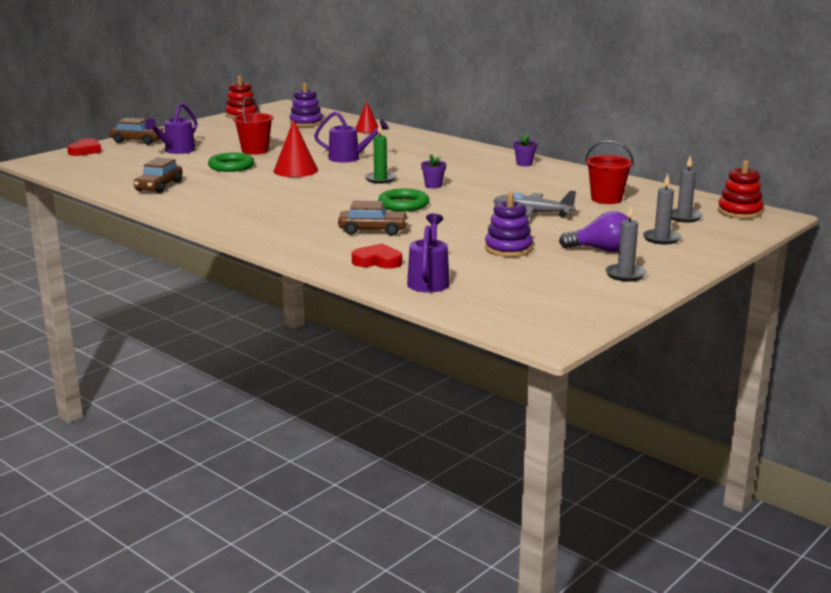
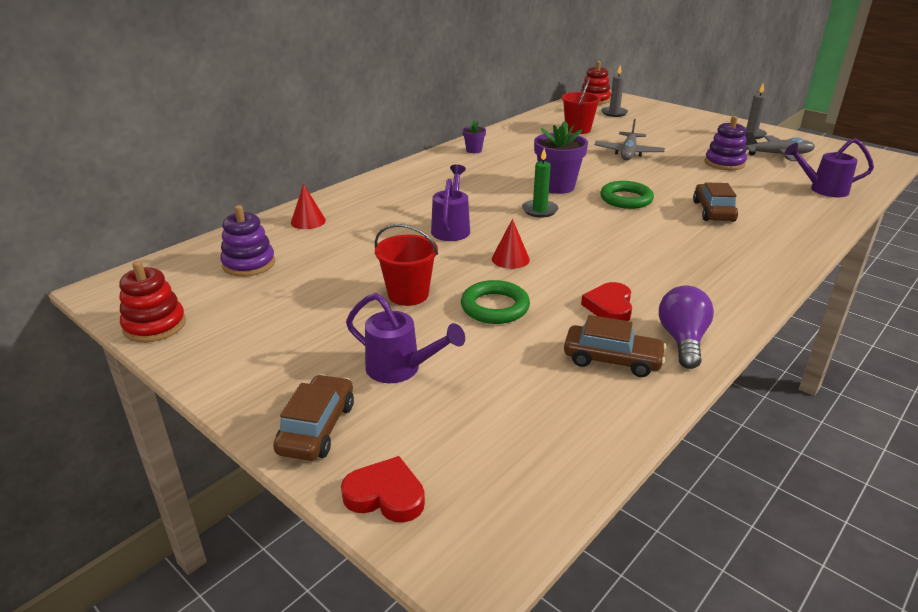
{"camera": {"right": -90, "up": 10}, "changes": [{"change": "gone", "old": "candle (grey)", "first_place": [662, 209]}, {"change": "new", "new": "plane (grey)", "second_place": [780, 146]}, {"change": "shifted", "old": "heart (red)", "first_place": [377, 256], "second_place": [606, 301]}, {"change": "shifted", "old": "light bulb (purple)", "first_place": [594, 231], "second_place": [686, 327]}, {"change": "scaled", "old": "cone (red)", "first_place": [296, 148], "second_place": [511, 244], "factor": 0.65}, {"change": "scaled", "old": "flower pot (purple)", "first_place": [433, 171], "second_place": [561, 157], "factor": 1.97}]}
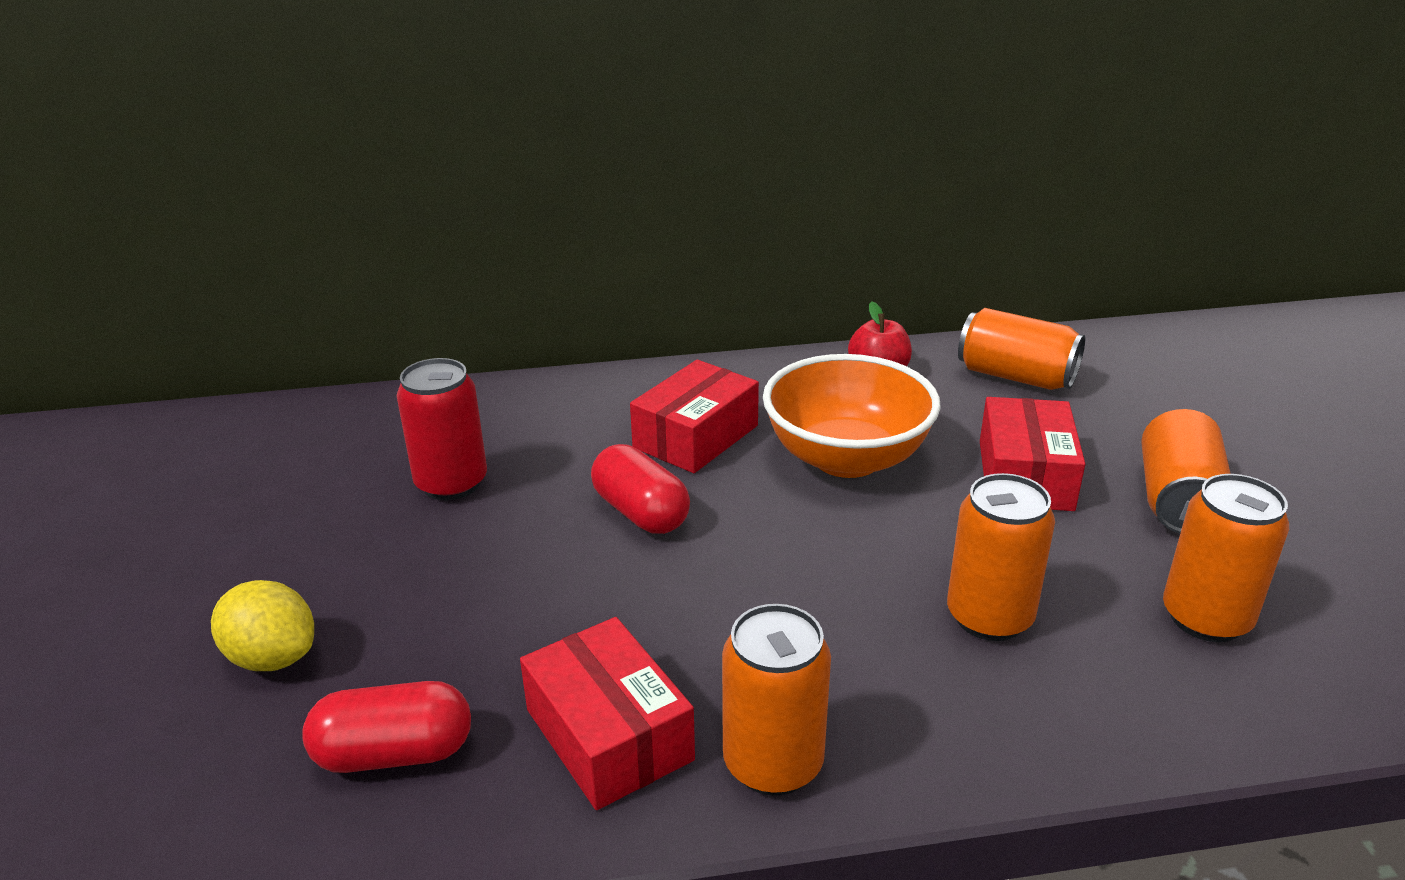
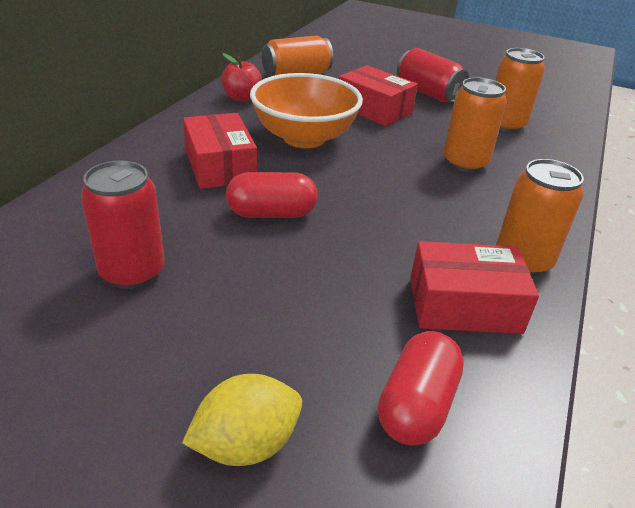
{"camera": {"right": -60, "up": 5}, "changes": [{"change": "repainted", "old": "can (orange)", "new": "can (red)", "first_place": [1186, 471], "second_place": [433, 75]}]}
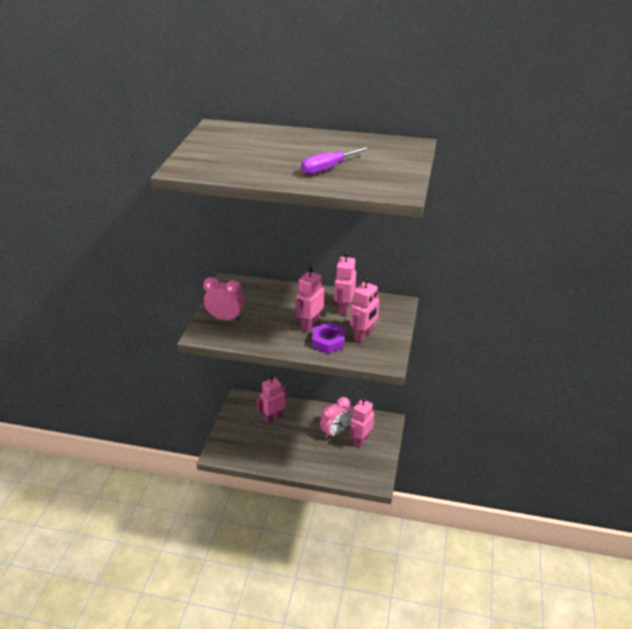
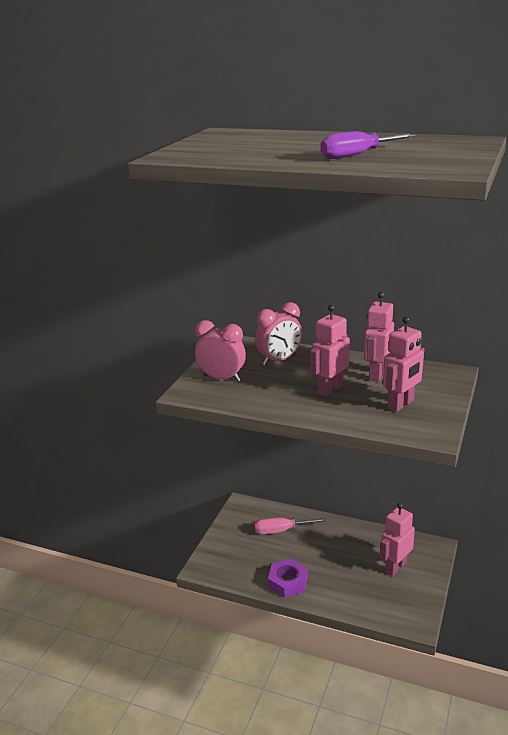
{"camera": {"right": 10, "up": -10}, "changes": [{"change": "shifted", "old": "nut (purple)", "first_place": [328, 338], "second_place": [287, 578]}, {"change": "shifted", "old": "clock (pink)", "first_place": [335, 418], "second_place": [278, 333]}, {"change": "swapped", "old": "robot (pink)", "new": "screwdriver (pink)", "first_place": [271, 399], "second_place": [290, 525]}]}
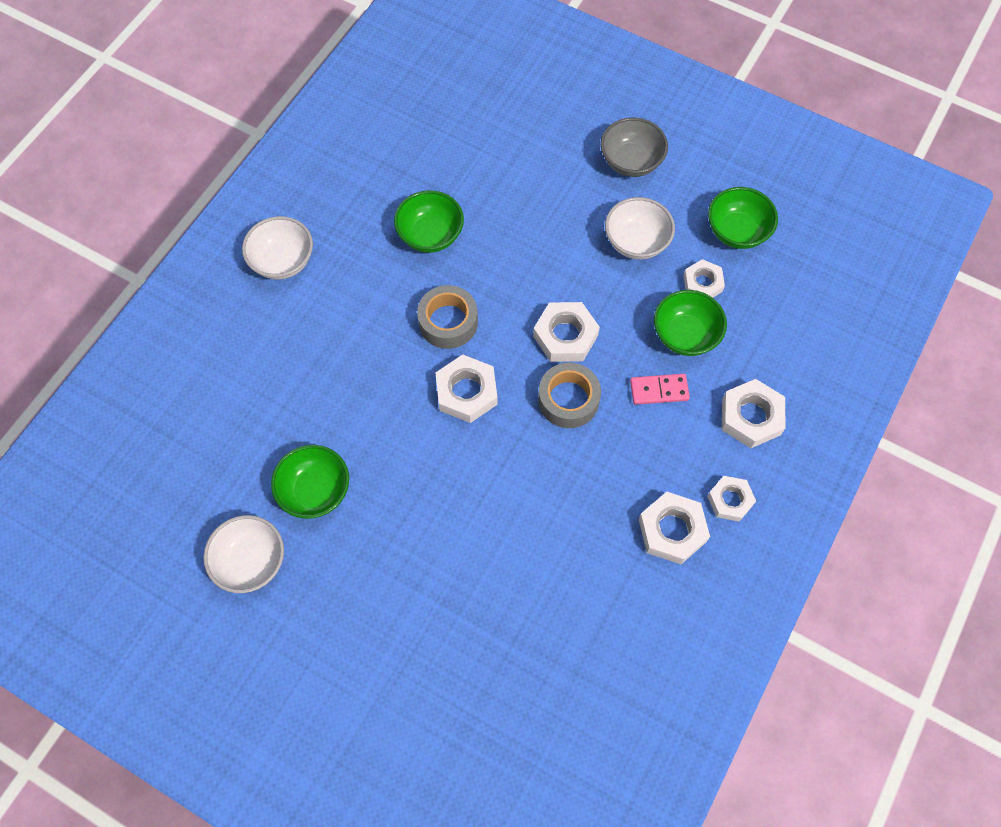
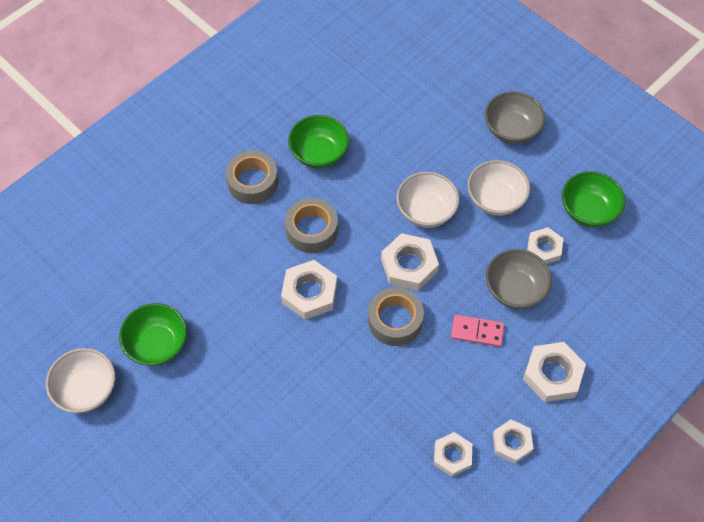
{"camera": {"right": 15, "up": -5}, "changes": [{"change": "new", "new": "tape (grey)", "second_place": [252, 177]}, {"change": "shifted", "old": "bowl (white)", "first_place": [277, 247], "second_place": [428, 200]}, {"change": "repainted", "old": "bowl (green)", "new": "bowl (grey)", "first_place": [690, 323], "second_place": [519, 279]}, {"change": "scaled", "old": "nut (white)", "first_place": [674, 528], "second_place": [453, 454], "factor": 0.66}]}
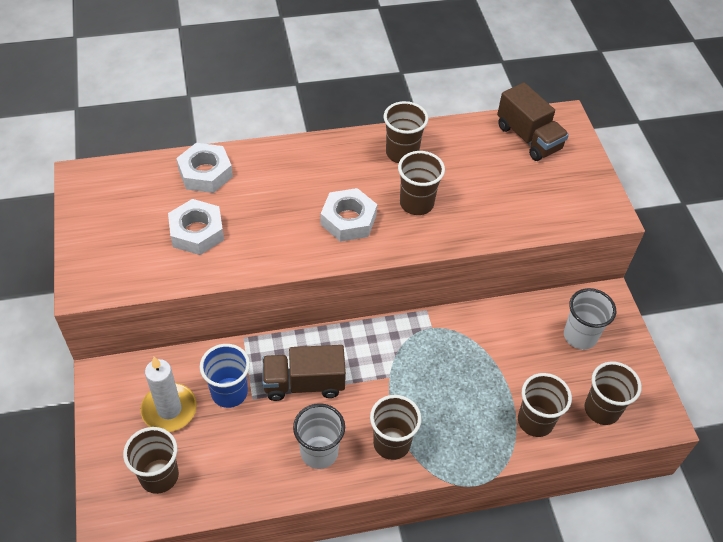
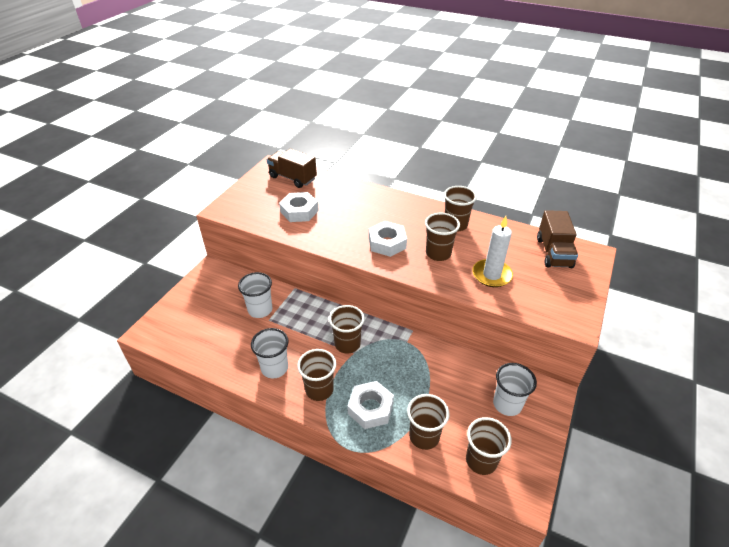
{"camera": {"right": 40, "up": -10}, "changes": [{"change": "shifted", "old": "cup (brown)", "first_place": [151, 460], "second_place": [347, 329]}, {"change": "shifted", "old": "candle (white)", "first_place": [169, 394], "second_place": [492, 251]}, {"change": "shifted", "old": "nut (white)", "first_place": [204, 168], "second_place": [371, 405]}, {"change": "shifted", "old": "truck (brown)", "first_place": [304, 373], "second_place": [292, 168]}, {"change": "repainted", "old": "cup (blue)", "new": "cup (white)", "first_place": [225, 376], "second_place": [255, 295]}]}
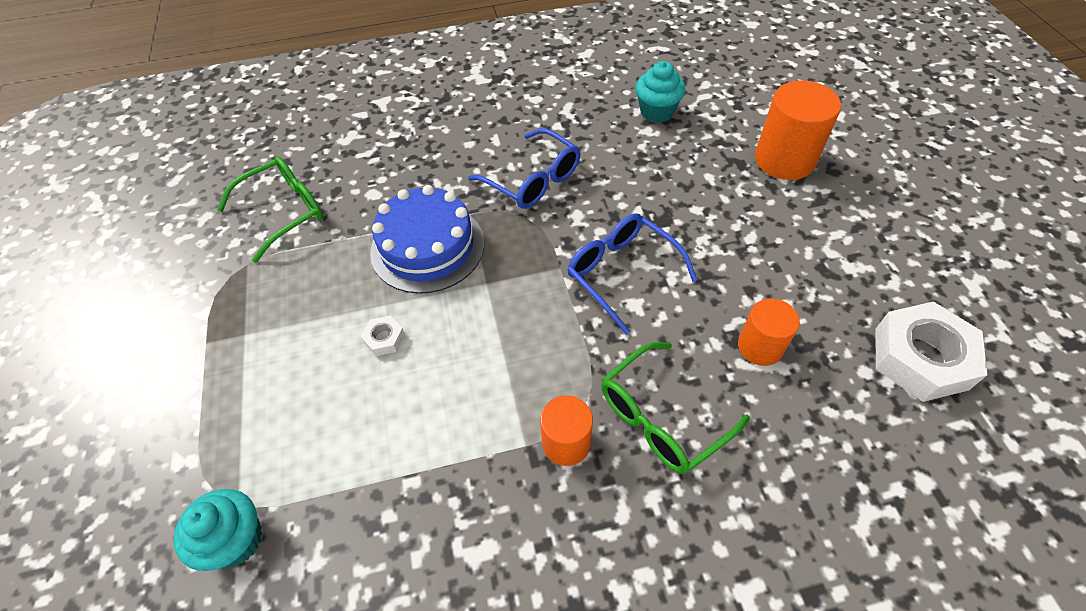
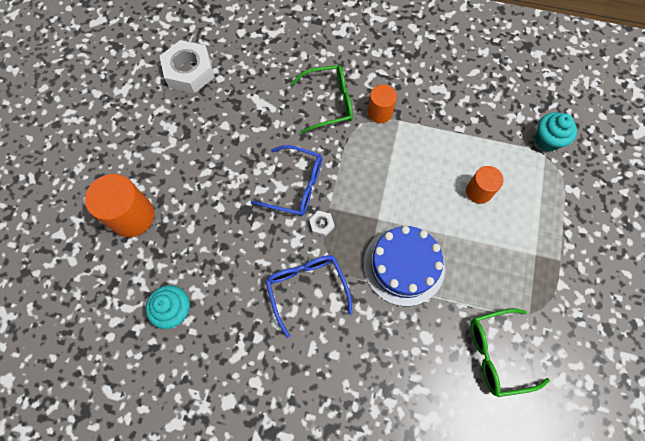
{"camera": {"right": -155, "up": 15}, "changes": [{"change": "shifted", "old": "nut (white)", "first_place": [383, 336], "second_place": [322, 224]}, {"change": "shifted", "old": "cylinder (orange)", "first_place": [769, 332], "second_place": [485, 185]}, {"change": "rotated", "old": "glasses (blue)", "first_place": [632, 274], "second_place": [286, 180], "degrees": -60}]}
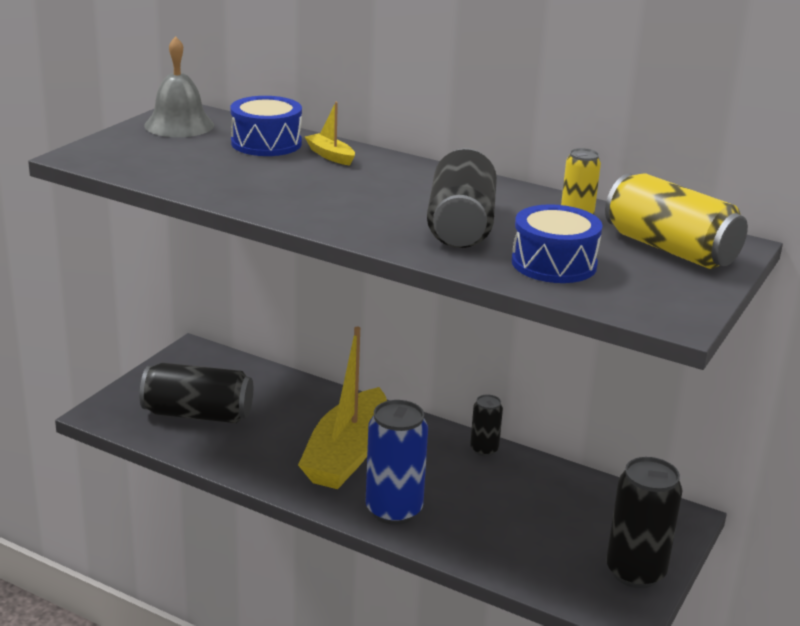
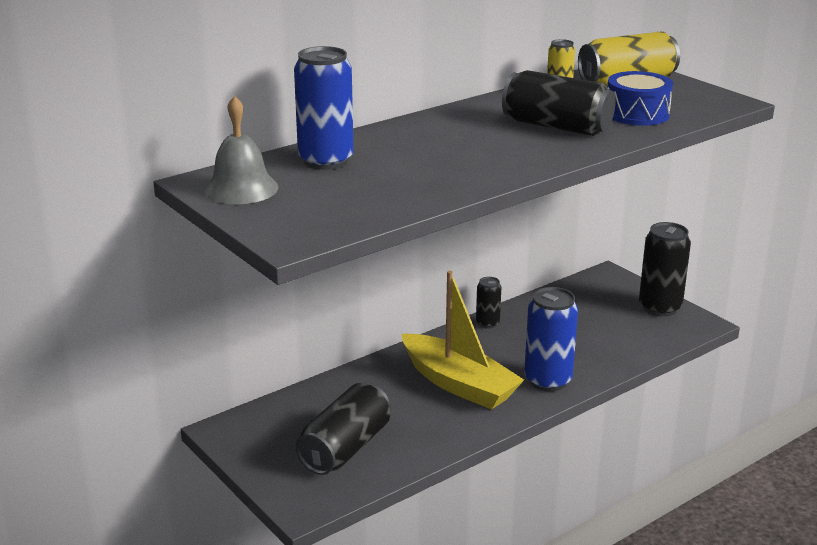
{"camera": {"right": -65, "up": 0}, "changes": [{"change": "gone", "old": "boat (yellow)", "first_place": [330, 134]}, {"change": "swapped", "old": "drum (blue)", "new": "can (blue)", "first_place": [266, 126], "second_place": [324, 108]}]}
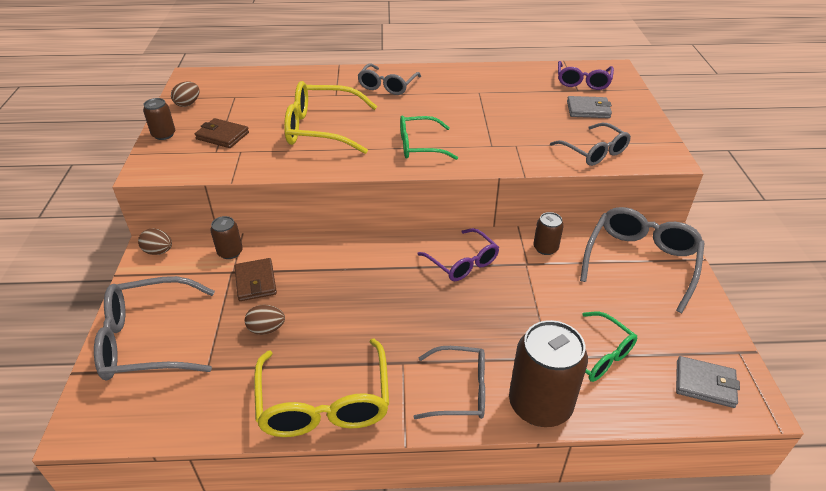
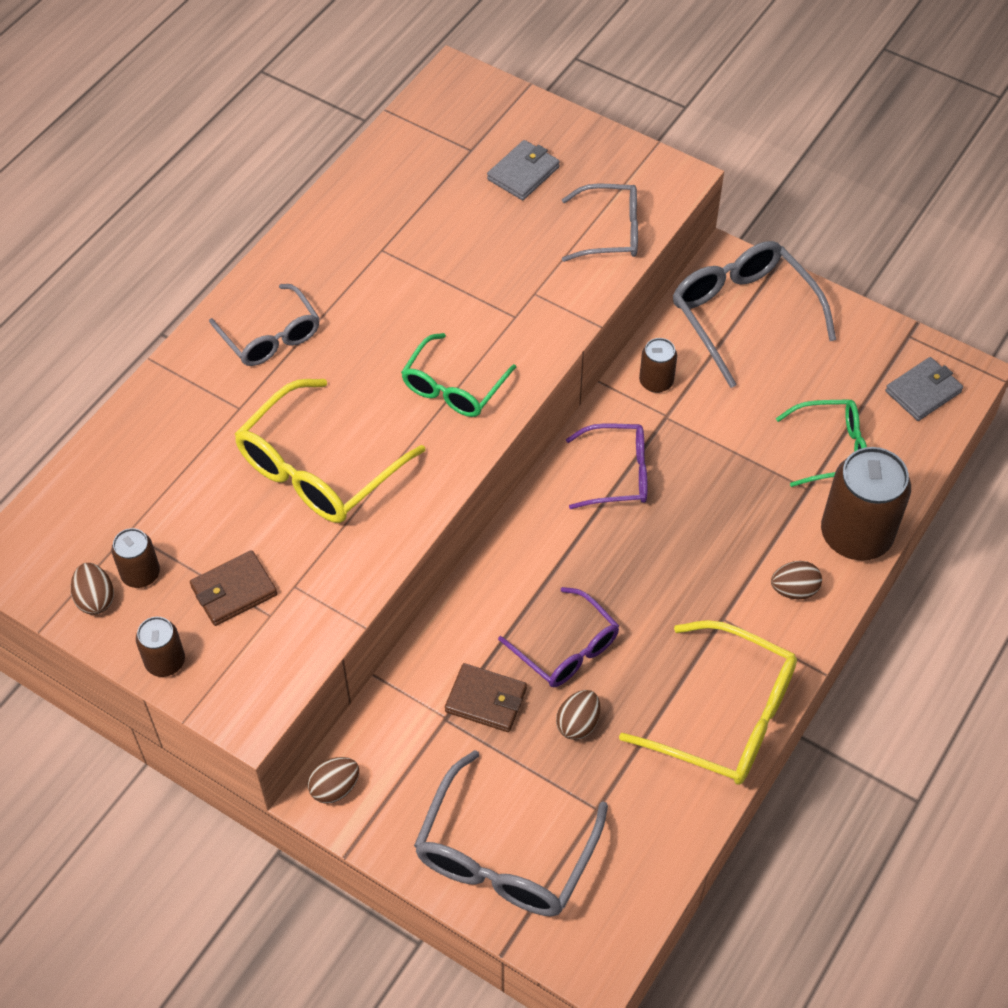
{"camera": {"right": -55, "up": 15}, "changes": [{"change": "shifted", "old": "can (brown)", "first_place": [226, 237], "second_place": [135, 558]}, {"change": "shifted", "old": "glasses (purple)", "first_place": [586, 75], "second_place": [558, 637]}, {"change": "swapped", "old": "glasses (grey)", "new": "egg (brown)", "first_place": [449, 382], "second_place": [796, 580]}]}
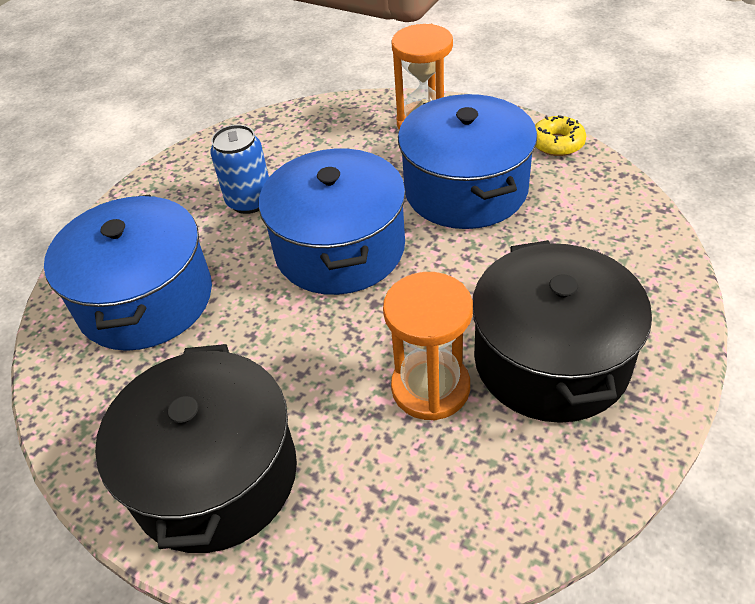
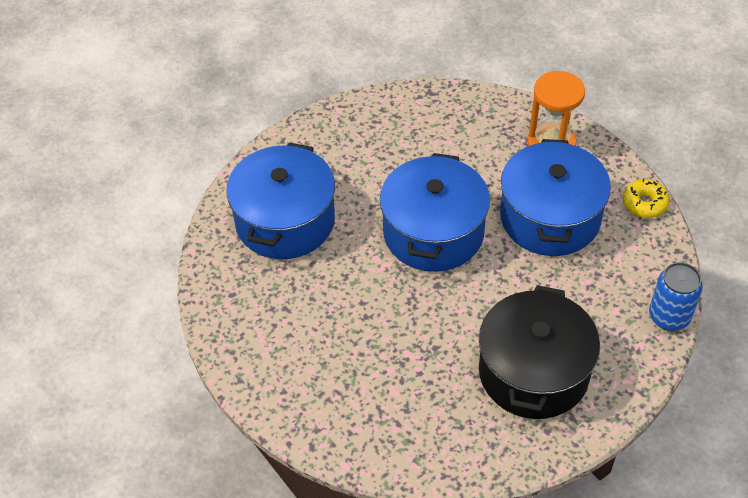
{"camera": {"right": 20, "up": 5}, "changes": [{"change": "gone", "old": "pot (black)", "first_place": [196, 448]}, {"change": "gone", "old": "hourglass (orange)", "first_place": [428, 346]}, {"change": "shifted", "old": "can (blue)", "first_place": [239, 169], "second_place": [676, 296]}]}
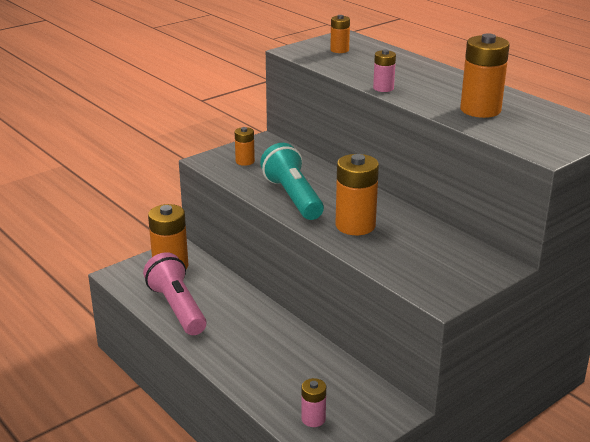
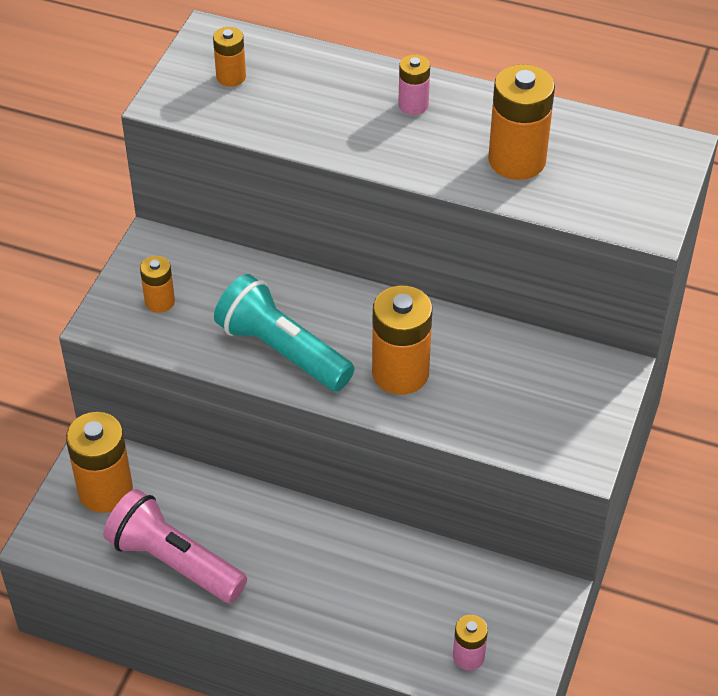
{"camera": {"right": -30, "up": 20}, "changes": [{"change": "shifted", "old": "battery (pink)", "first_place": [384, 71], "second_place": [414, 85]}]}
